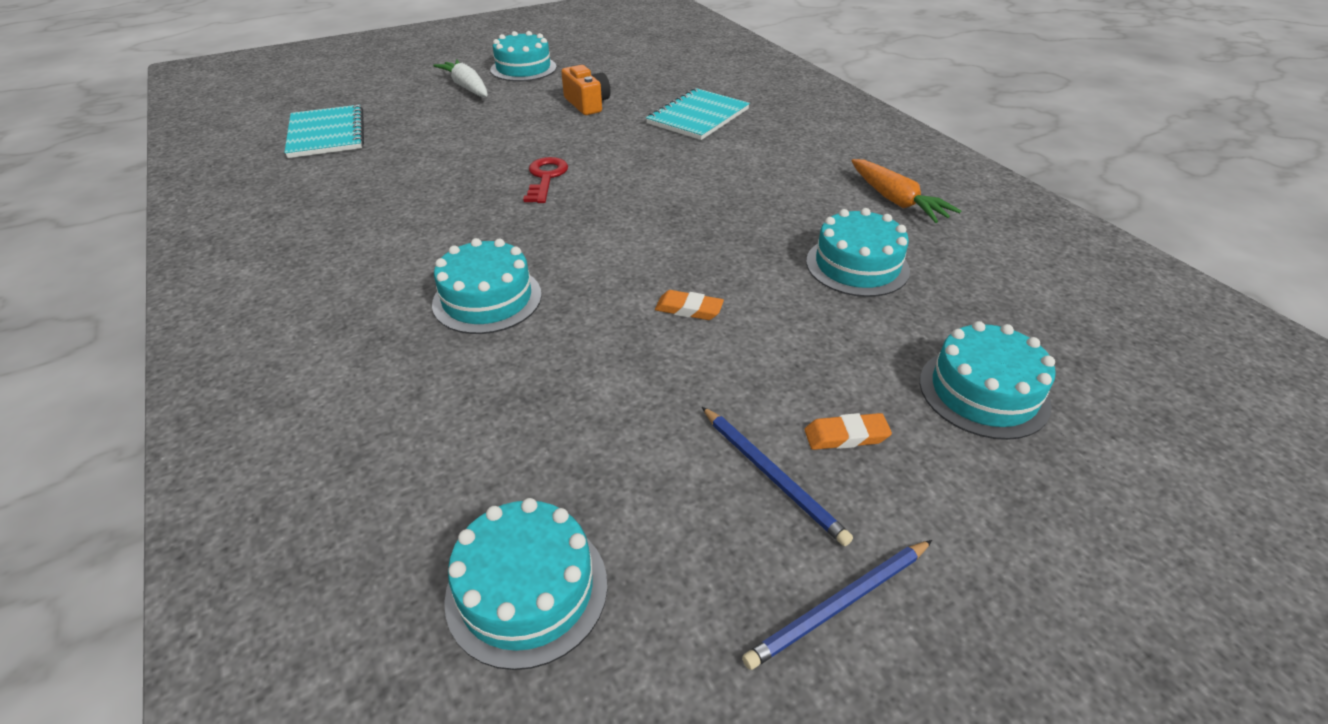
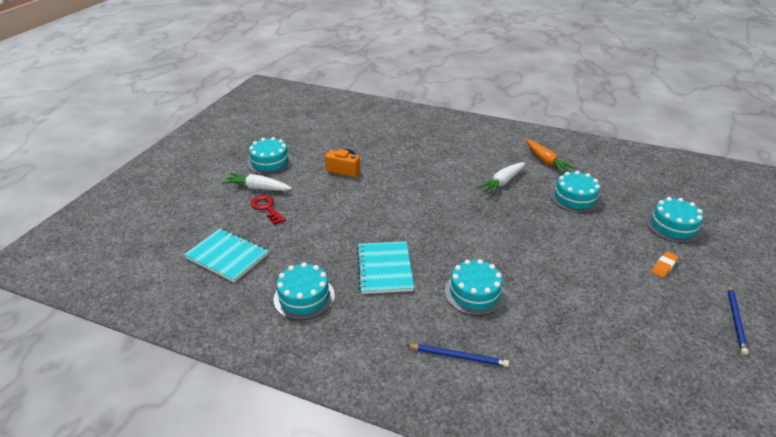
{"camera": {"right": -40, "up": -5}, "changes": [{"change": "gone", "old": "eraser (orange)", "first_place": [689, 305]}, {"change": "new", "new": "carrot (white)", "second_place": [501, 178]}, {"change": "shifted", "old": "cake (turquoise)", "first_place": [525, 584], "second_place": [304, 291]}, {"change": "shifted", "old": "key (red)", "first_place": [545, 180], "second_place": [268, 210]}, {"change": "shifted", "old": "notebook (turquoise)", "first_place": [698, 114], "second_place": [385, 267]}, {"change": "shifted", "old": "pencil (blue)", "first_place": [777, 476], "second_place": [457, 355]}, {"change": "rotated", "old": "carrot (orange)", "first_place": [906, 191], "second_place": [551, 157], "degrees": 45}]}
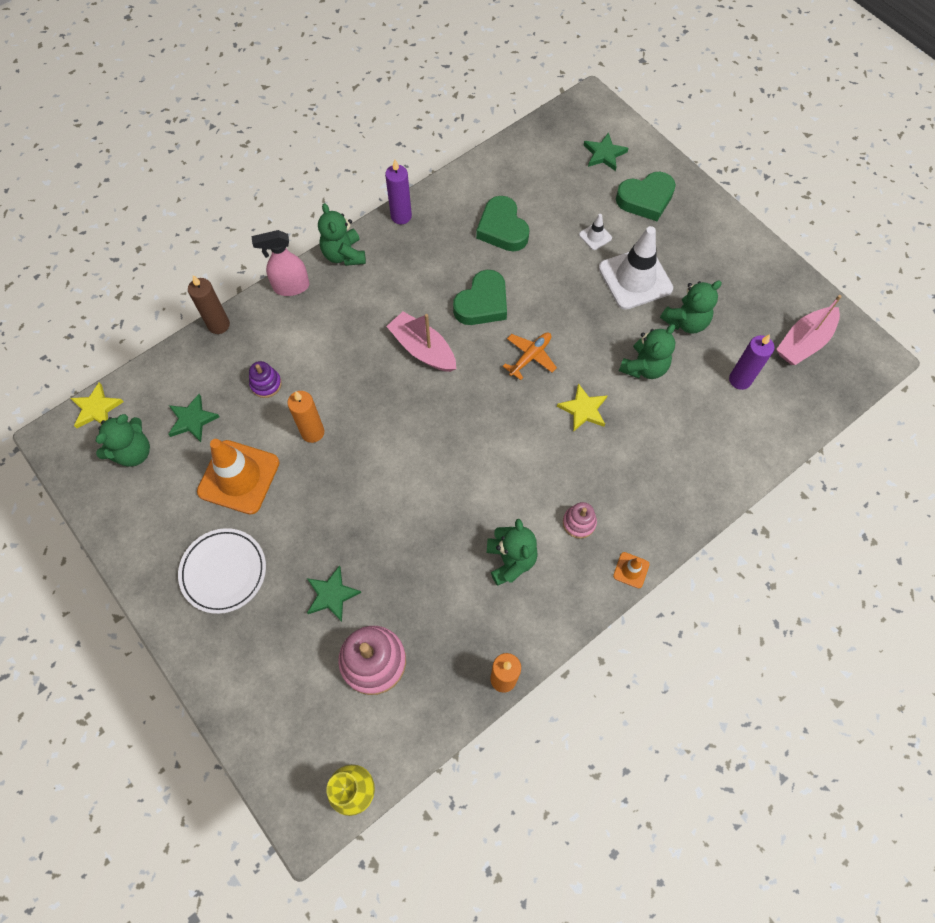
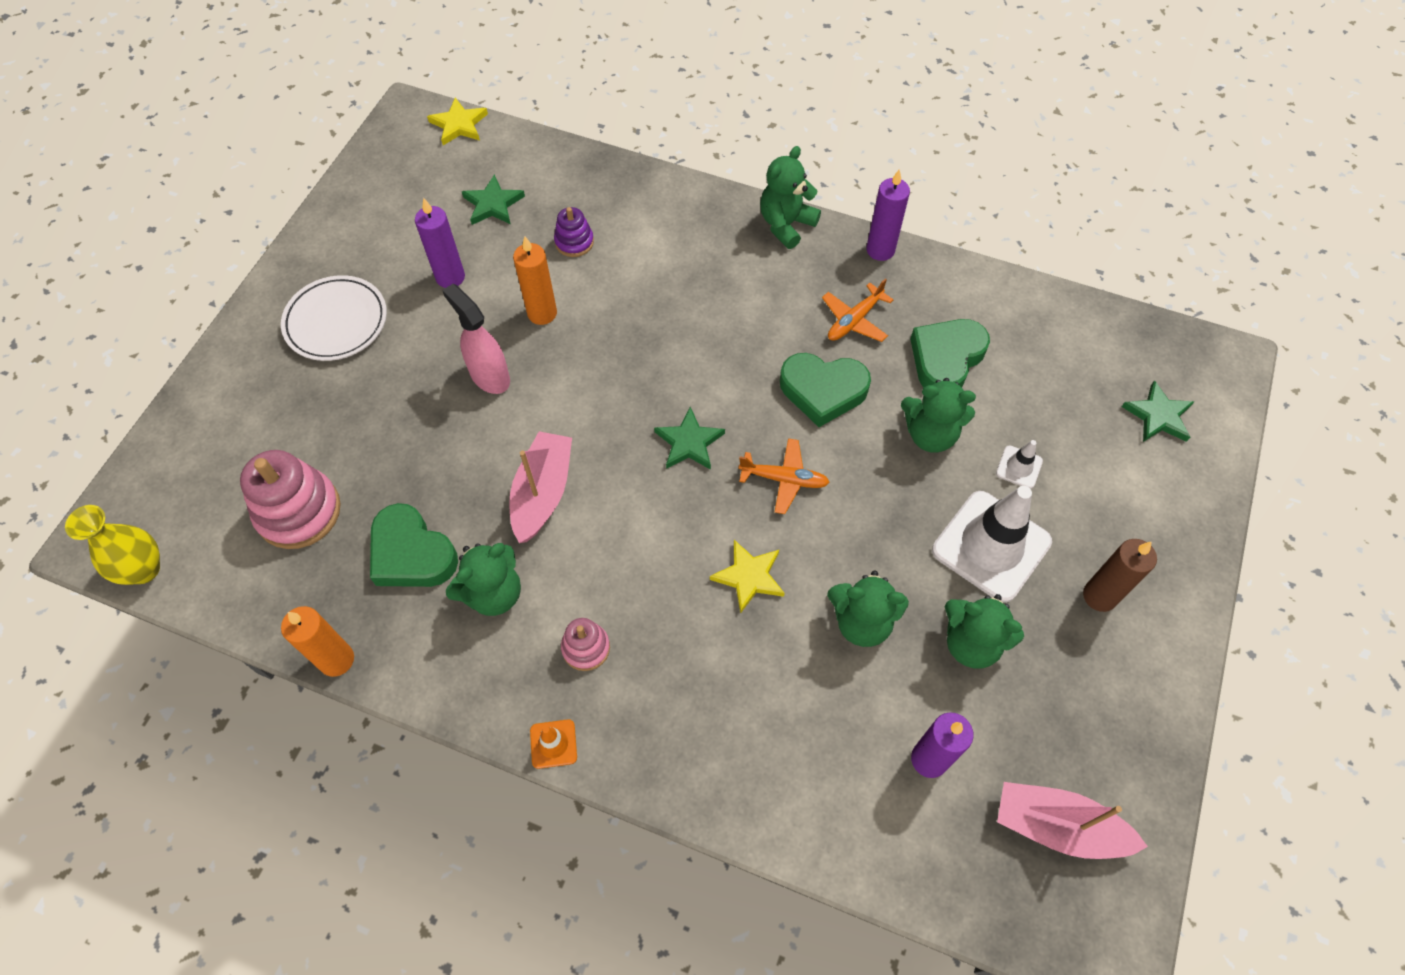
{"camera": {"right": 60, "up": -5}, "changes": [{"change": "new", "new": "plane (orange)", "second_place": [857, 310]}, {"change": "shifted", "old": "teddy bear (green)", "first_place": [123, 440], "second_place": [938, 415]}, {"change": "shifted", "old": "candle (brown)", "first_place": [209, 304], "second_place": [1120, 575]}, {"change": "shifted", "old": "spray bottle (pink)", "first_place": [280, 263], "second_place": [476, 339]}, {"change": "shifted", "old": "star (green)", "first_place": [334, 593], "second_place": [689, 438]}, {"change": "shifted", "old": "boat (pink)", "first_place": [421, 342], "second_place": [540, 487]}, {"change": "shifted", "old": "heart (green)", "first_place": [646, 196], "second_place": [414, 545]}, {"change": "swapped", "old": "traffic cone (orange)", "new": "candle (purple)", "first_place": [238, 476], "second_place": [440, 243]}]}
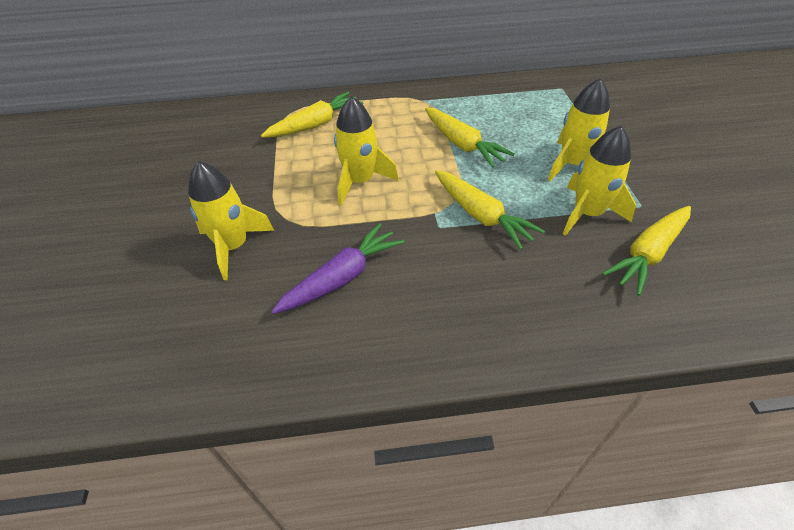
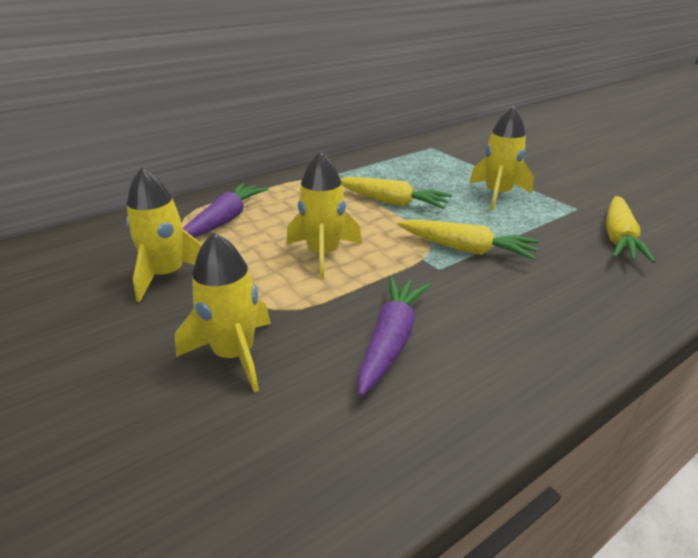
{"camera": {"right": -30, "up": -15}, "changes": [{"change": "shifted", "old": "rocket (yellow)", "first_place": [599, 181], "second_place": [164, 234]}, {"change": "repainted", "old": "carrot (yellow)", "new": "carrot (purple)", "first_place": [312, 115], "second_place": [225, 210]}]}
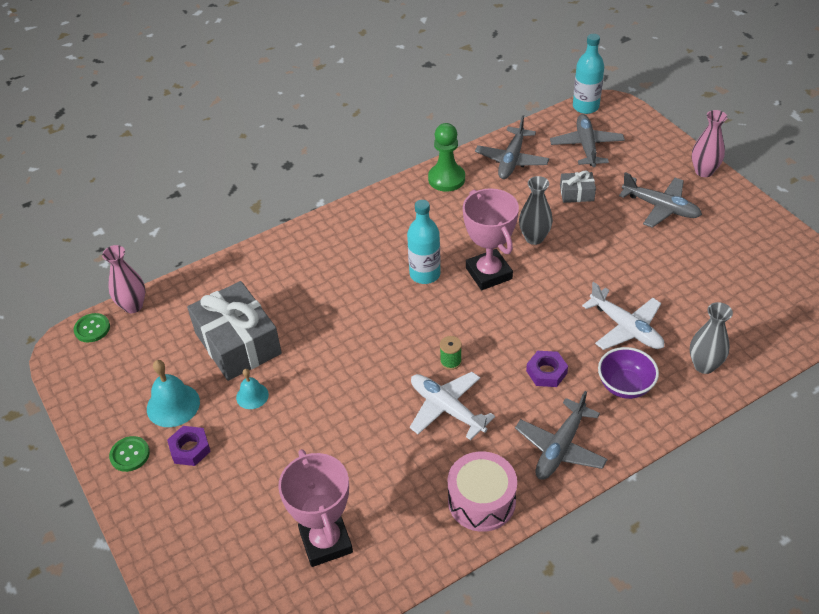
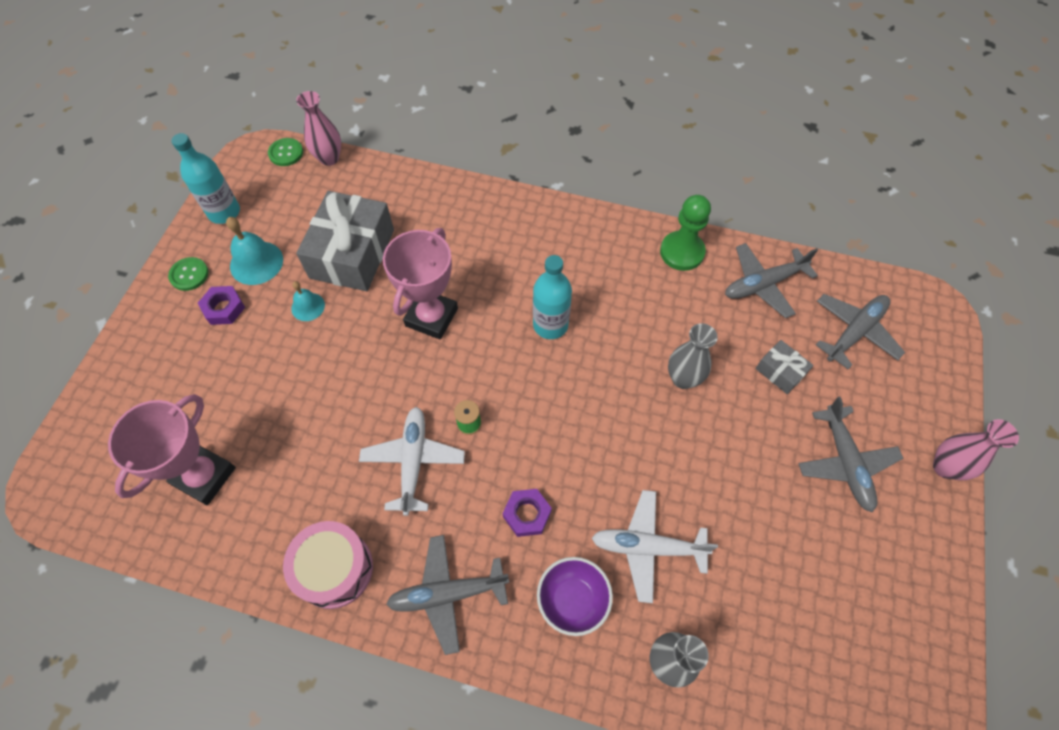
{"camera": {"right": 45, "up": 15}, "changes": [{"change": "shifted", "old": "trophy (pink)", "first_place": [491, 239], "second_place": [420, 284]}, {"change": "shifted", "old": "bottle (turquoise)", "first_place": [588, 74], "second_place": [205, 178]}, {"change": "rotated", "old": "plane (white)", "first_place": [623, 316], "second_place": [655, 546], "degrees": 90}]}
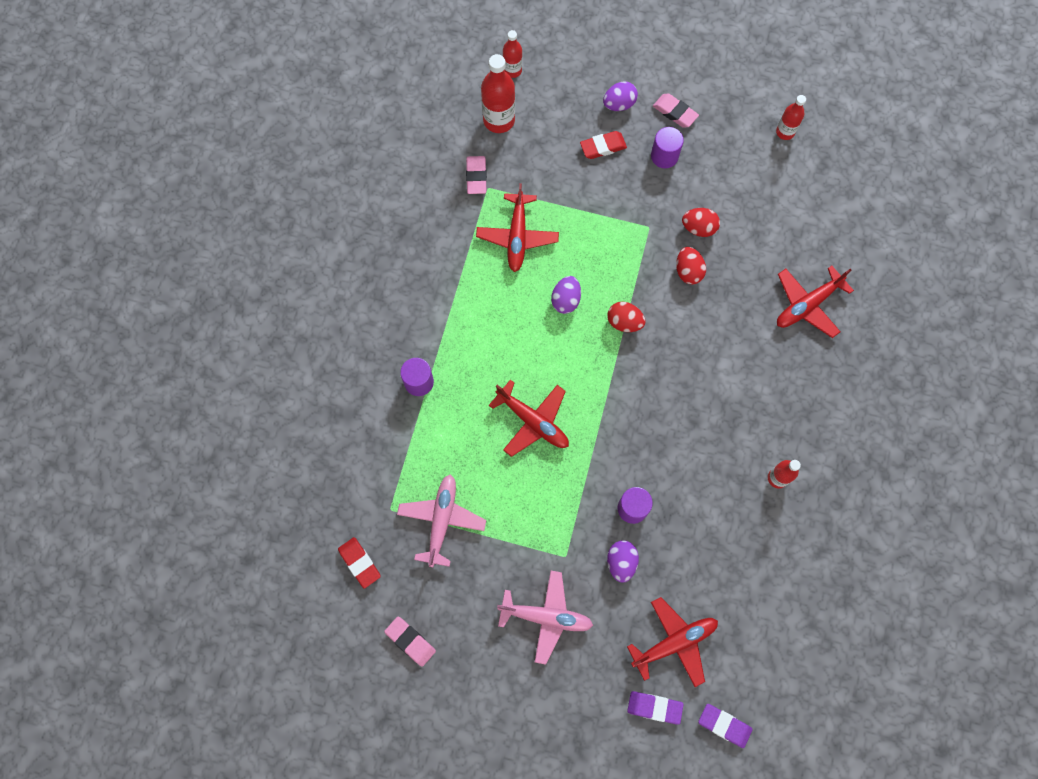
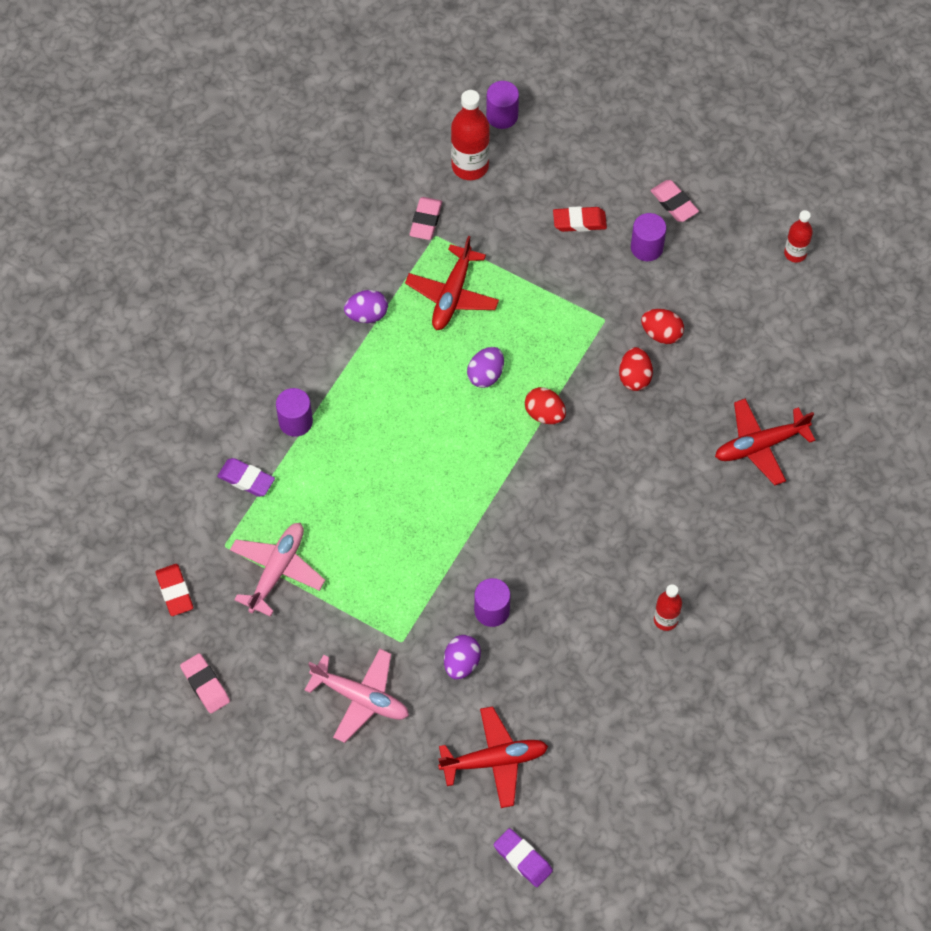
{"camera": {"right": 15, "up": -10}, "changes": [{"change": "gone", "old": "plane (red)", "first_place": [529, 418]}, {"change": "shifted", "old": "egg (purple)", "first_place": [620, 96], "second_place": [366, 306]}, {"change": "shifted", "old": "eraser (purple)", "first_place": [655, 708], "second_place": [246, 477]}, {"change": "swapped", "old": "bottle (red)", "new": "cylinder (purple)", "first_place": [512, 54], "second_place": [502, 105]}]}
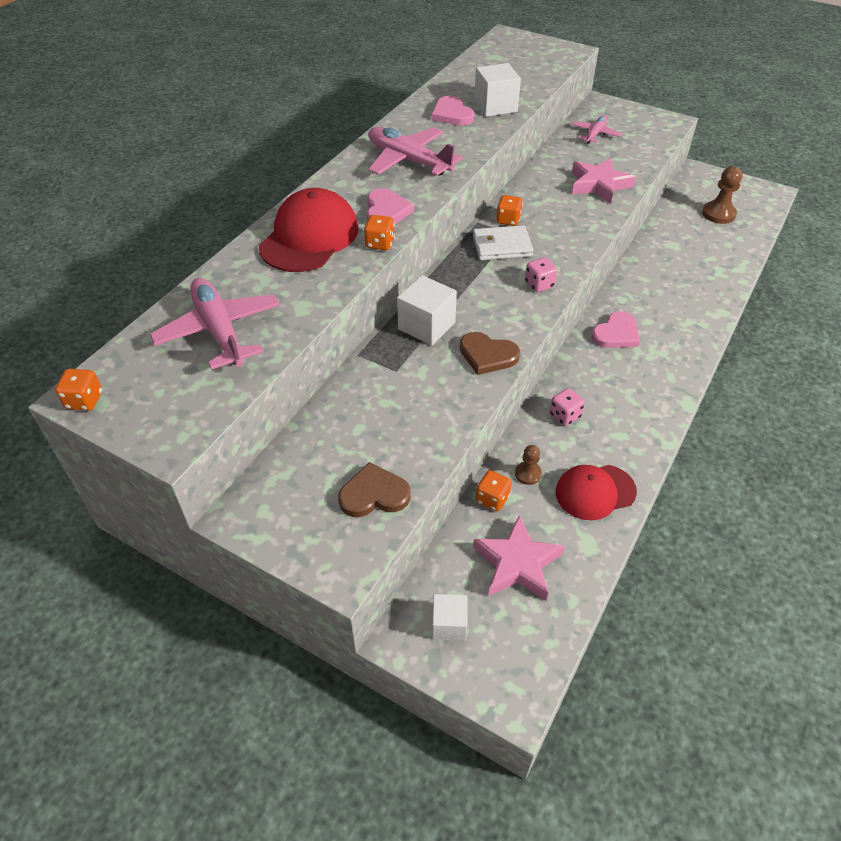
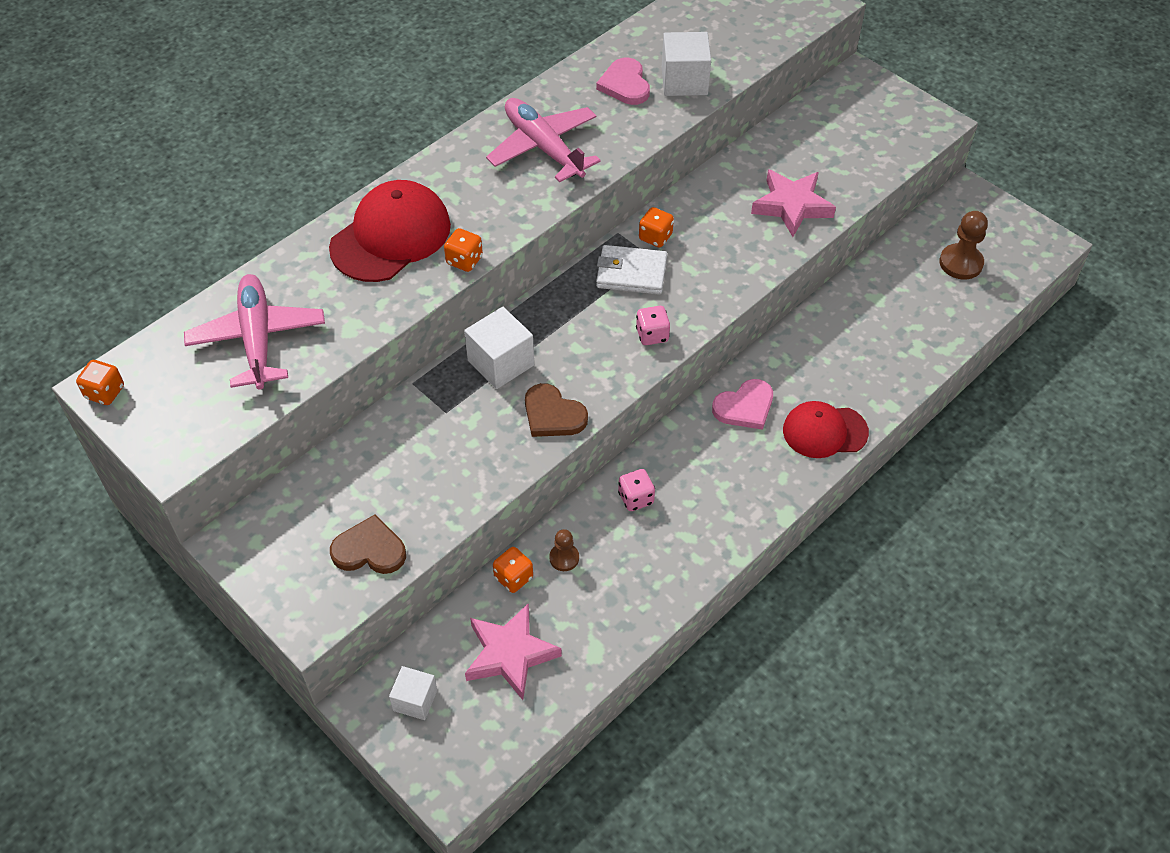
{"camera": {"right": 15, "up": 5}, "changes": [{"change": "gone", "old": "heart (pink)", "first_place": [390, 206]}, {"change": "gone", "old": "plane (pink)", "first_place": [596, 129]}, {"change": "shifted", "old": "cap (red)", "first_place": [596, 492], "second_place": [826, 429]}]}
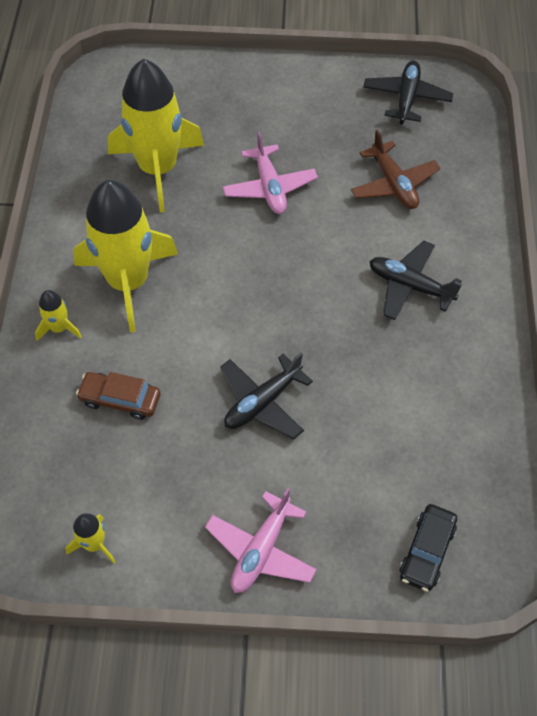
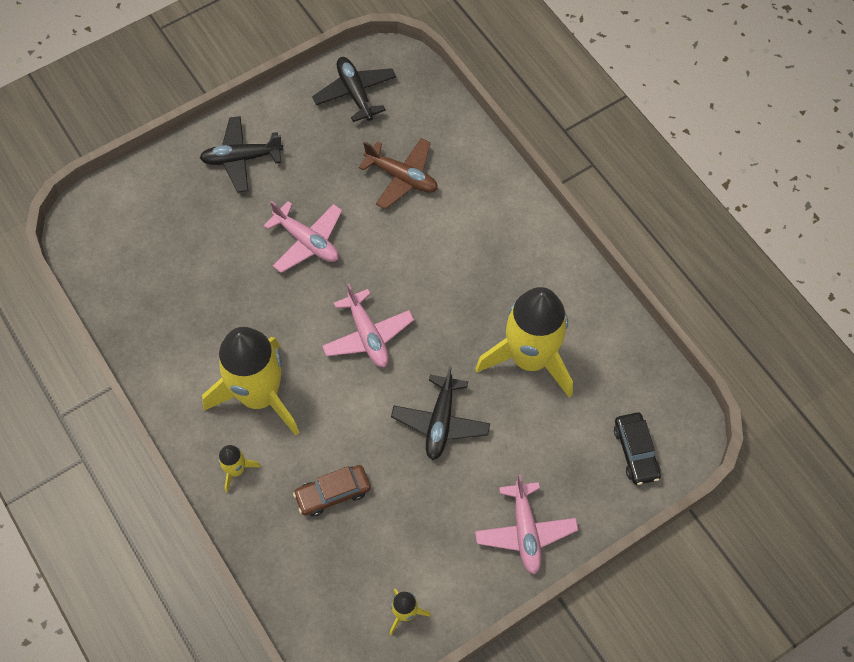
{"camera": {"right": -35, "up": 5}, "changes": [{"change": "new", "new": "plane (pink)", "second_place": [368, 325]}, {"change": "shifted", "old": "rocket (yellow)", "first_place": [156, 135], "second_place": [524, 342]}, {"change": "shifted", "old": "plane (black)", "first_place": [415, 280], "second_place": [241, 154]}]}
